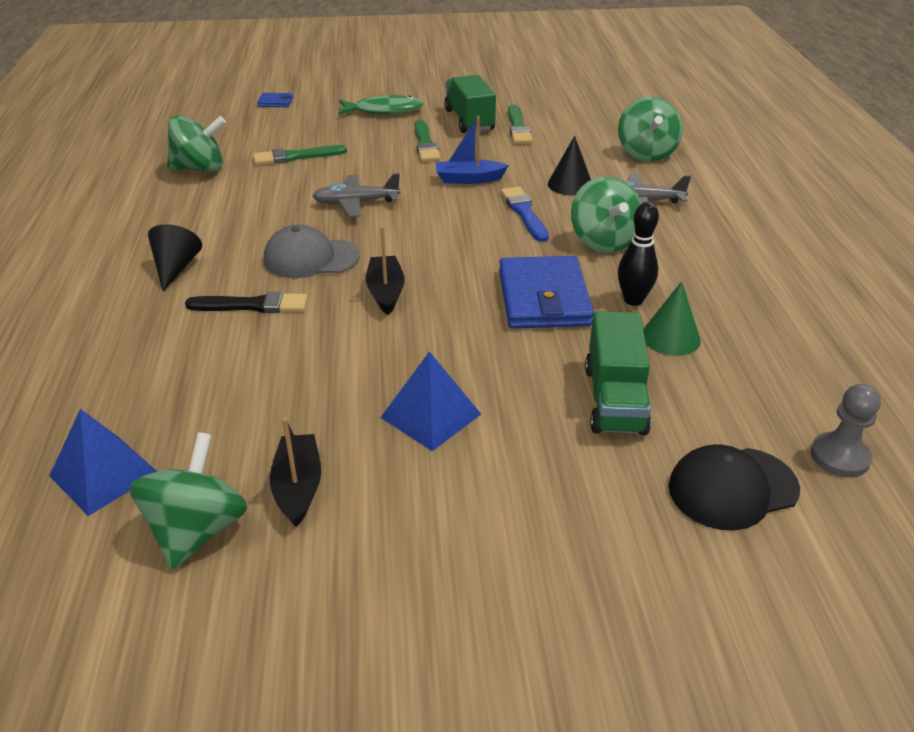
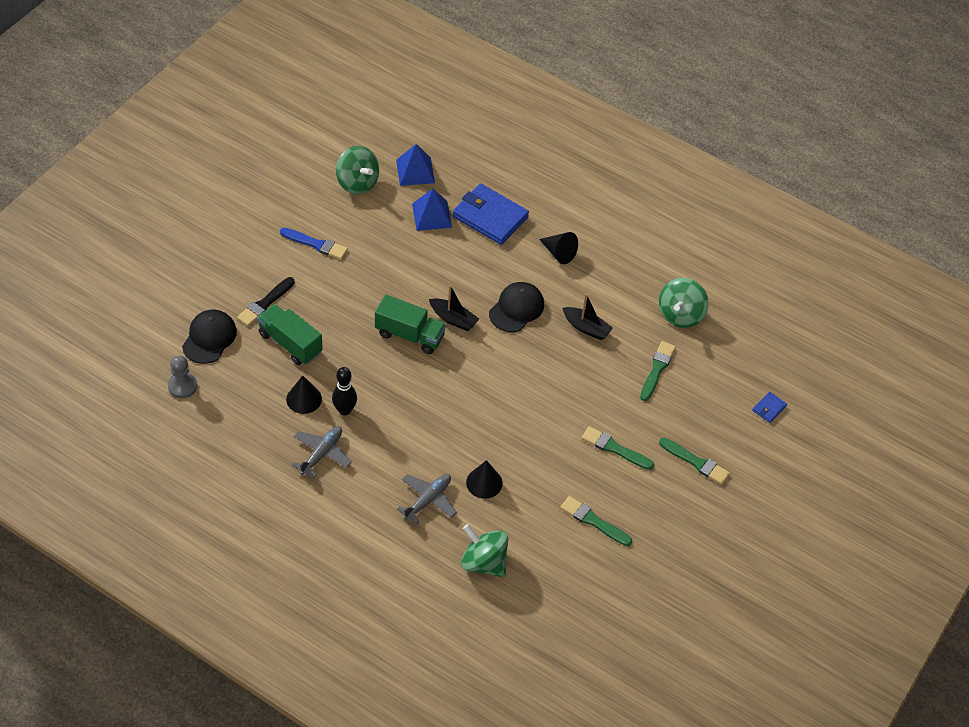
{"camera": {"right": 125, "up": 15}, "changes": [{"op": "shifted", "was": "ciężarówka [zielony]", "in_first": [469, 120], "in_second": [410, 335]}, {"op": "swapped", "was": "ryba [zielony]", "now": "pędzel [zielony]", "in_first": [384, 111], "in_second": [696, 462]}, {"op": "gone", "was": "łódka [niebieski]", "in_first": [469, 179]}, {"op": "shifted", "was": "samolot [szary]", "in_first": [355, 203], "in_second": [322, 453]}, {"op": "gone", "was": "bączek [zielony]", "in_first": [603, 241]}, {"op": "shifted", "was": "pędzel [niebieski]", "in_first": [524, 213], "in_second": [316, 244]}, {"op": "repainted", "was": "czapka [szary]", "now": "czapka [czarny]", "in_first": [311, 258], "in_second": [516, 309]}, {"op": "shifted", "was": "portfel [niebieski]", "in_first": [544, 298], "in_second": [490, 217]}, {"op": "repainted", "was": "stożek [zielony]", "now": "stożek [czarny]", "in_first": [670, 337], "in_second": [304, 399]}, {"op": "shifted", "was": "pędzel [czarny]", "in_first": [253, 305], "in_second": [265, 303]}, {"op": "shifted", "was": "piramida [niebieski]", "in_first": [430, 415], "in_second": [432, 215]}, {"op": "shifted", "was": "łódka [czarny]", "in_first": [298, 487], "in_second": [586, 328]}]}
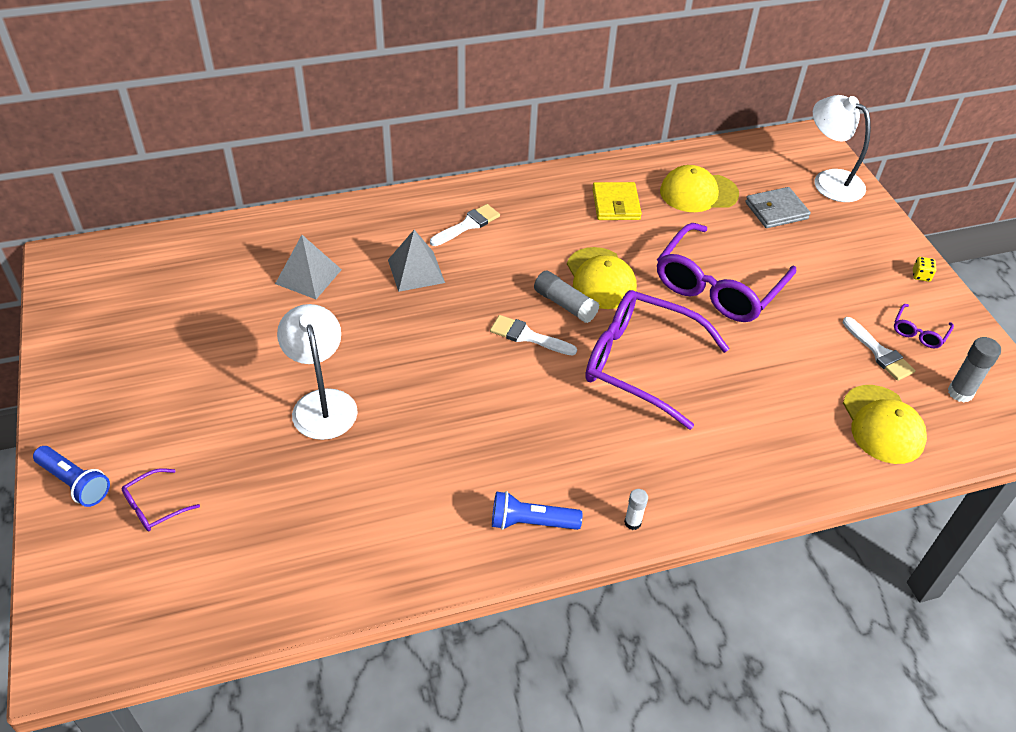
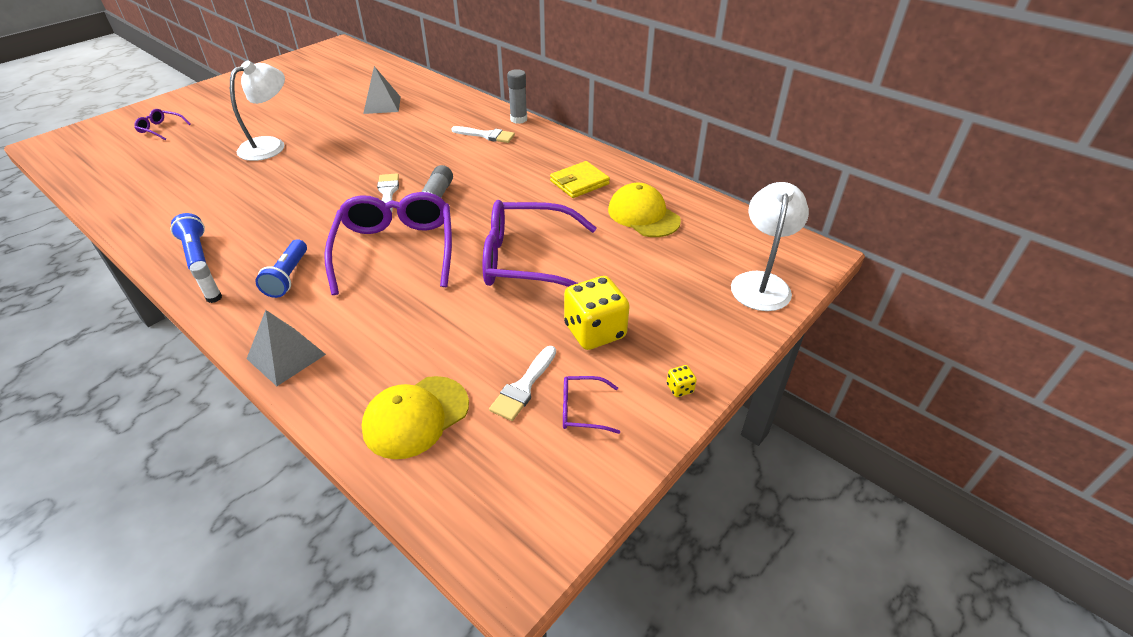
{"camera": {"right": 60, "up": -5}, "changes": [{"op": "gone", "was": "portfel [szary]", "in_first": [776, 210]}, {"op": "shifted", "was": "piramida [szary]", "in_first": [416, 271], "in_second": [286, 356]}, {"op": "gone", "was": "czapka [żółty]", "in_first": [601, 279]}, {"op": "shifted", "was": "klej w sztyfcie [szary]", "in_first": [960, 393], "in_second": [518, 119]}, {"op": "shifted", "was": "latarka [niebieski]", "in_first": [75, 483], "in_second": [288, 277]}, {"op": "new", "now": "kostka do gry [żółty]", "in_second": [595, 331]}]}
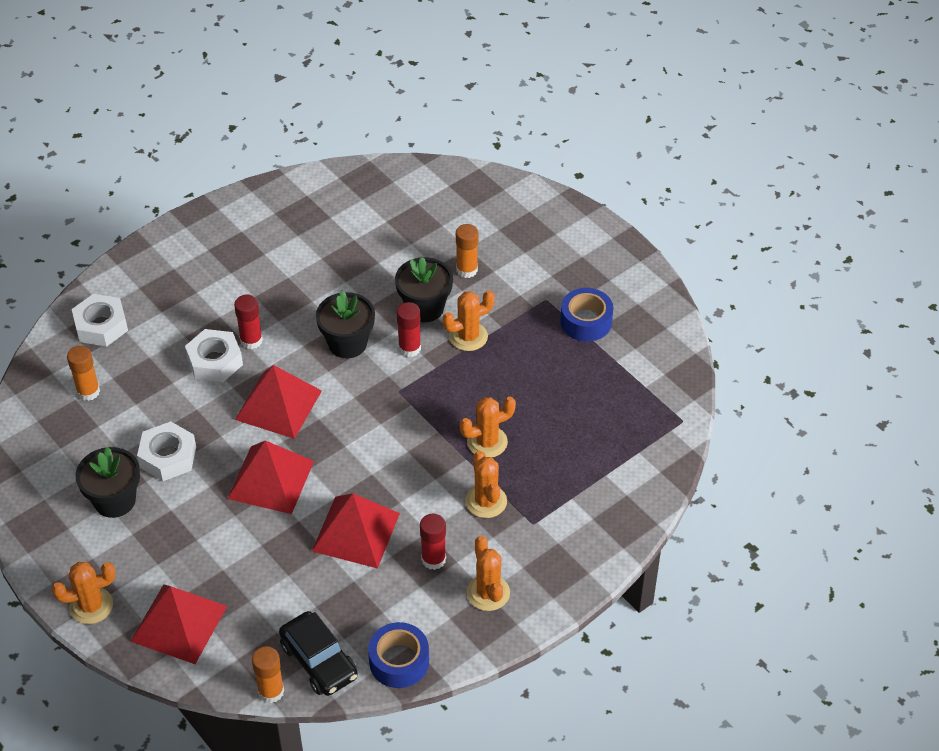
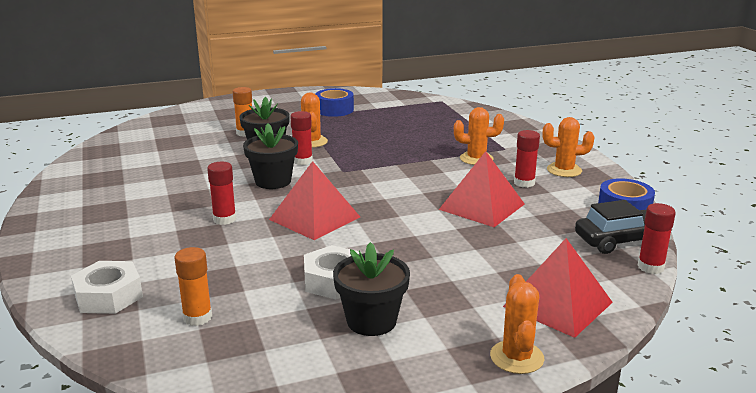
{"camera": {"right": -70, "up": -25}, "changes": [{"op": "gone", "was": "nakrętka [biały]", "in_first": [215, 361]}, {"op": "gone", "was": "kaktus [pomarańczowy]", "in_first": [487, 442]}, {"op": "gone", "was": "piramida [czerwony]", "in_first": [270, 479]}, {"op": "repainted", "was": "klej w sztyfcie [pomarańczowy]", "now": "klej w sztyfcie [czerwony]", "in_first": [271, 691], "in_second": [650, 267]}]}
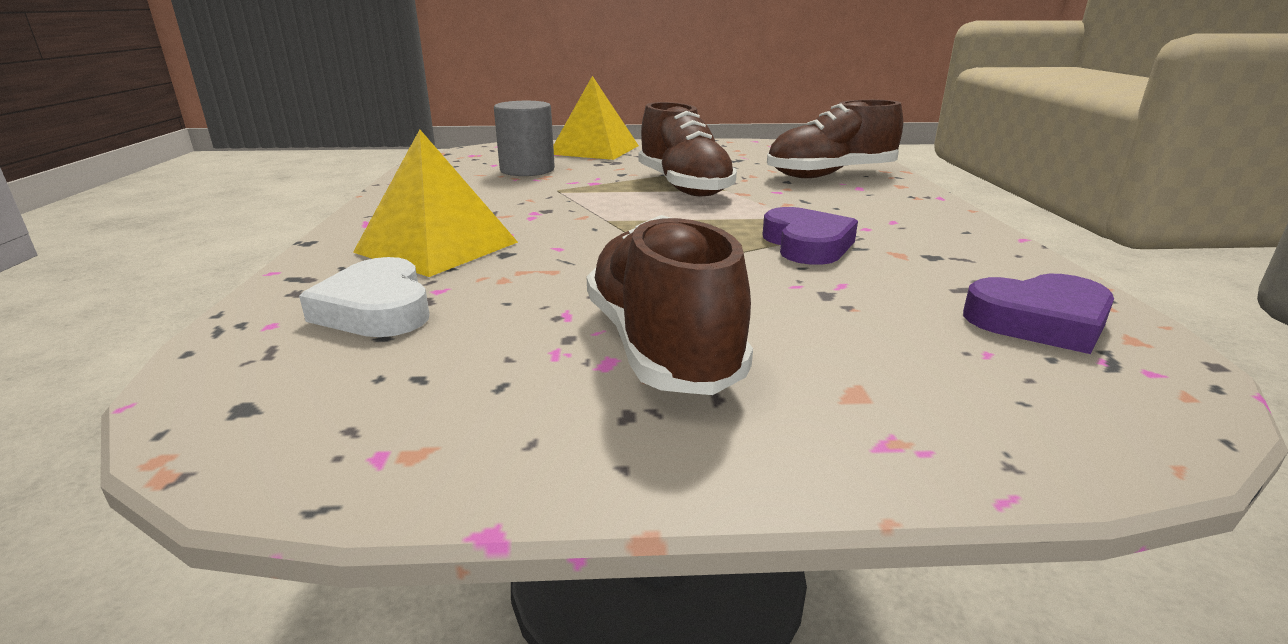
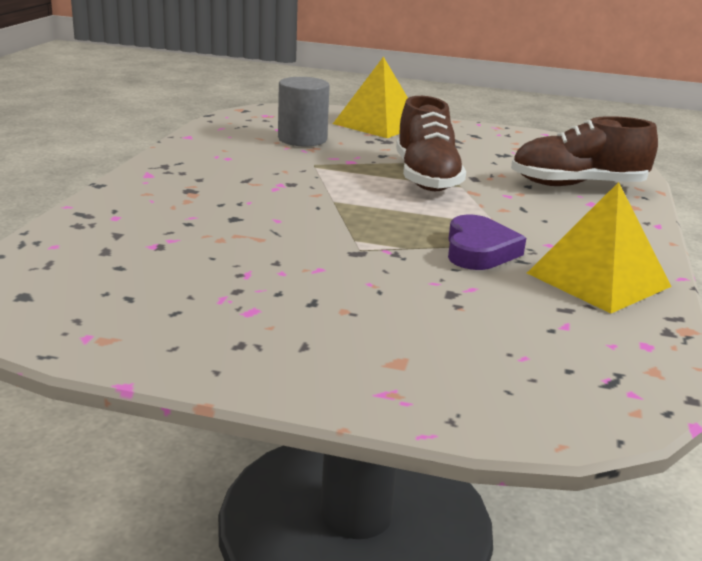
{"camera": {"right": 15, "up": 0}, "changes": [{"op": "shifted", "was": "piramida [żółty]", "in_first": [437, 247], "in_second": [598, 279]}, {"op": "gone", "was": "but [brązowy]", "in_first": [661, 346]}, {"op": "gone", "was": "serce [biały]", "in_first": [377, 309]}, {"op": "gone", "was": "serce [fioletowy]", "in_first": [1039, 321]}]}
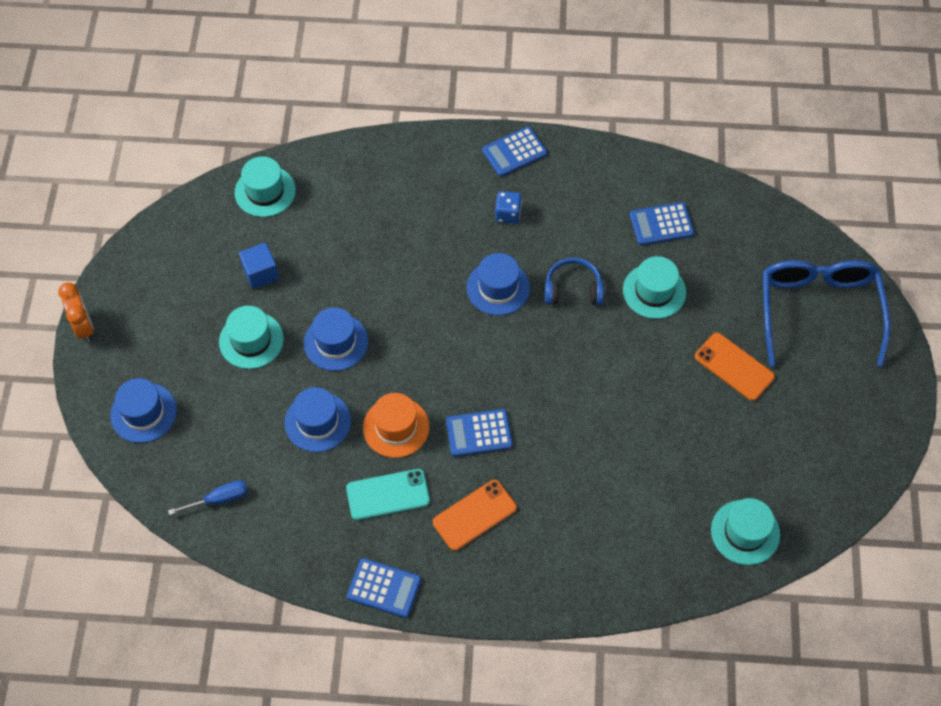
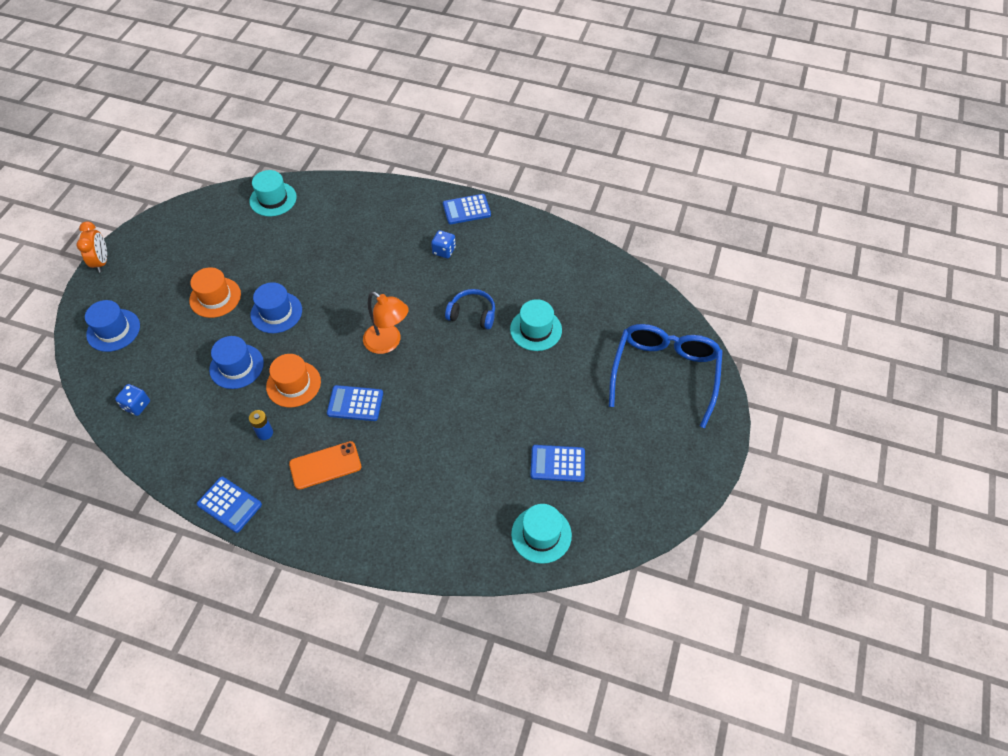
{"camera": {"right": 15, "up": -5}, "changes": [{"op": "shifted", "was": "kalkulator [niebieski]", "in_first": [661, 224], "in_second": [557, 464]}, {"op": "gone", "was": "sześcian [niebieski]", "in_first": [261, 273]}, {"op": "gone", "was": "kapelusz [niebieski]", "in_first": [498, 288]}, {"op": "repainted", "was": "kapelusz [turkusowy]", "now": "kapelusz [pomarańczowy]", "in_first": [251, 340], "in_second": [215, 297]}, {"op": "gone", "was": "telefon [pomarańczowy]", "in_first": [734, 367]}, {"op": "swapped", "was": "telefon [turkusowy]", "now": "bateria [niebieski]", "in_first": [388, 494], "in_second": [265, 433]}, {"op": "swapped", "was": "śrubokręt [niebieski]", "now": "kostka do gry [niebieski]", "in_first": [219, 499], "in_second": [137, 405]}, {"op": "new", "now": "lampka [pomarańczowy]", "in_second": [388, 343]}]}
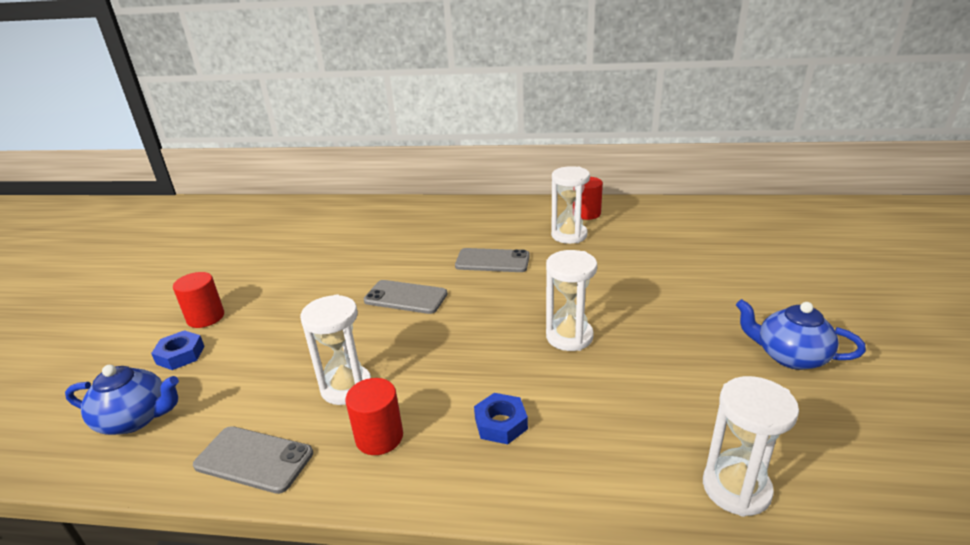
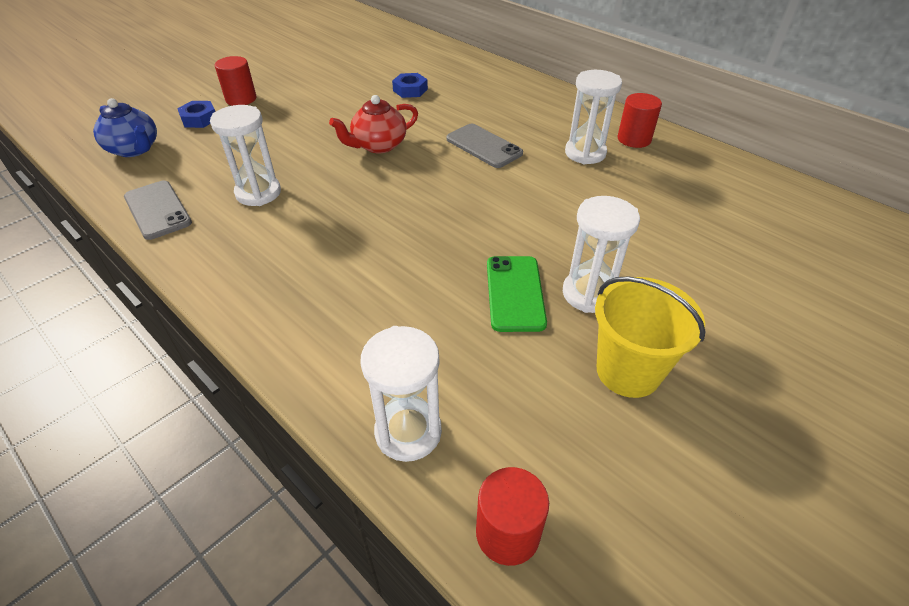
{"camera": {"right": 35, "up": 15}, "changes": [{"op": "shifted", "was": "klepsydra [biały]", "in_first": [569, 337], "in_second": [589, 294]}, {"op": "swapped", "was": "telefon [szary]", "now": "imbryk [czerwony]", "in_first": [405, 297], "in_second": [378, 145]}, {"op": "swapped", "was": "imbryk [niebieski]", "now": "wiadro [żółty]", "in_first": [790, 356], "in_second": [628, 371]}, {"op": "shifted", "was": "walec [czerwony]", "in_first": [379, 437], "in_second": [507, 533]}, {"op": "shifted", "was": "nakrętka [niebieski]", "in_first": [501, 423], "in_second": [410, 90]}, {"op": "new", "now": "telefon [zielony]", "in_second": [515, 293]}]}
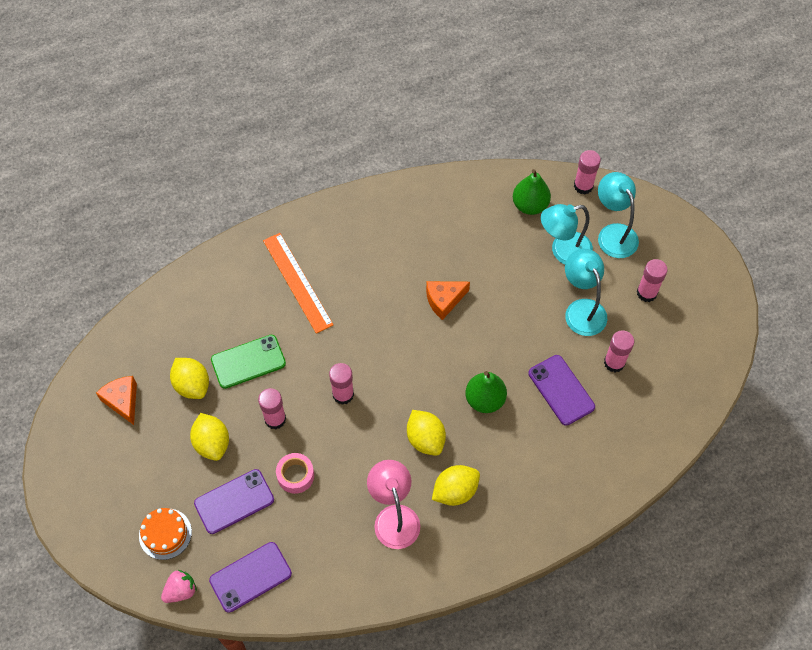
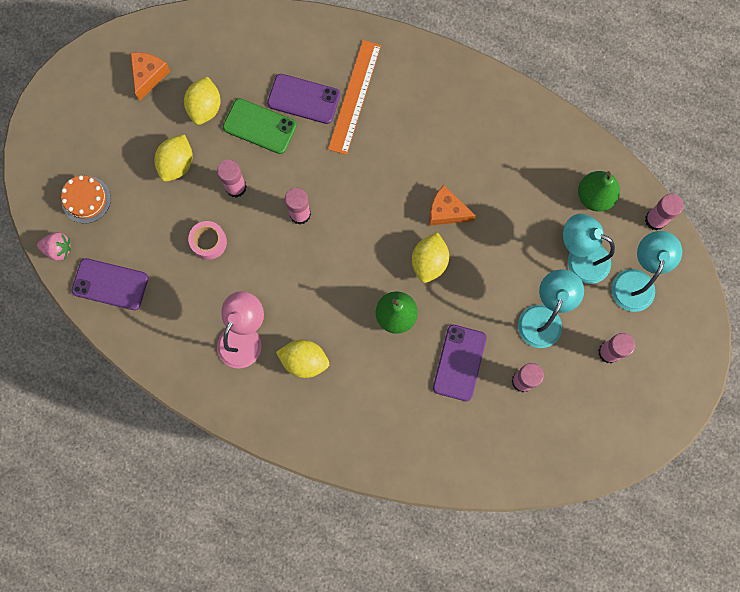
{"camera": {"right": 45, "up": 15}, "changes": [{"op": "shifted", "was": "cytryna [żółty]", "in_first": [425, 439], "in_second": [429, 262]}, {"op": "shifted", "was": "telefon [fioletowy]", "in_first": [234, 501], "in_second": [304, 99]}]}
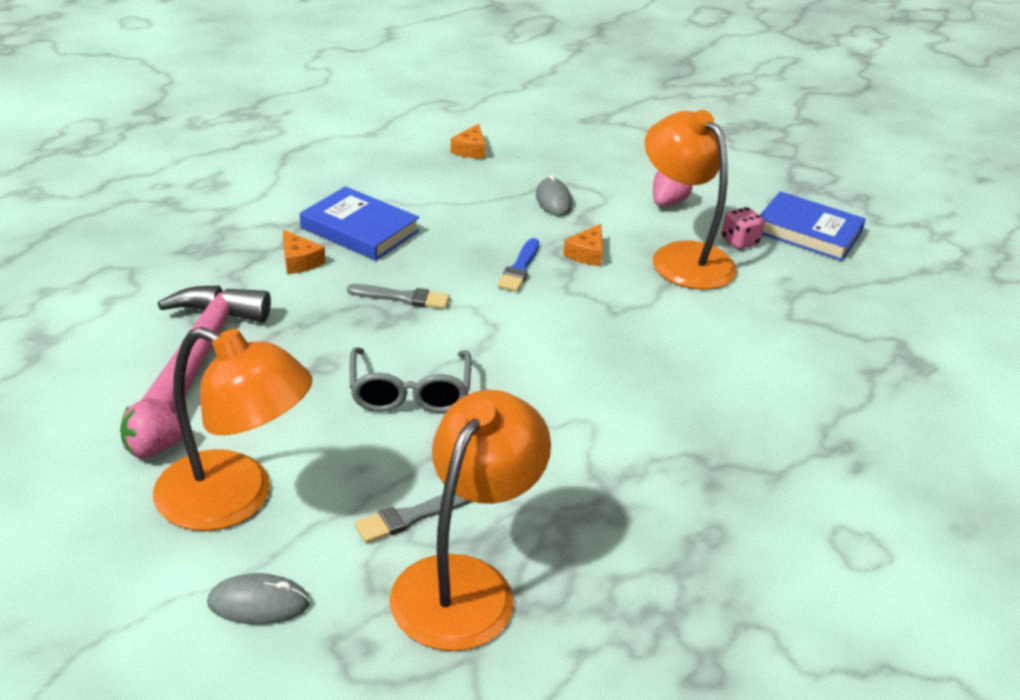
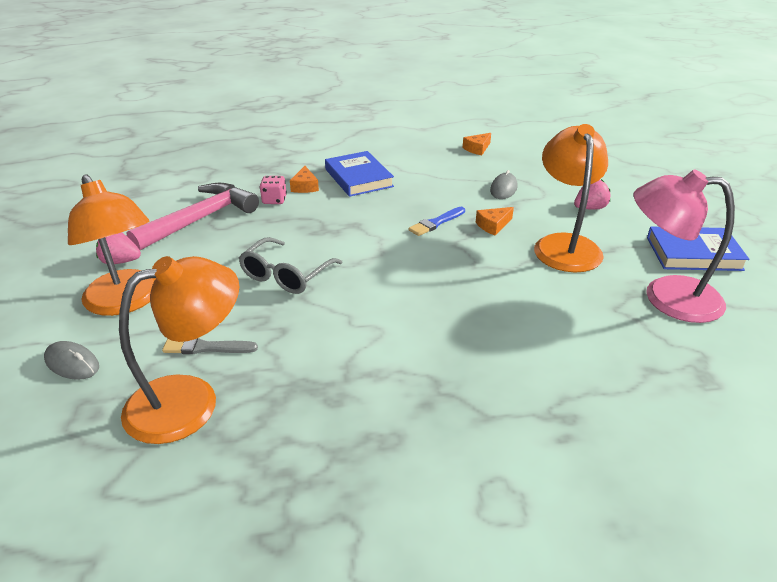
{"camera": {"right": 35, "up": 0}, "changes": [{"op": "rotated", "was": "książka [niebieski]", "in_first": [808, 232], "in_second": [693, 254], "clockwise": -60}, {"op": "shifted", "was": "kostka do gry [różowy]", "in_first": [739, 241], "in_second": [274, 200]}, {"op": "gone", "was": "pędzel [szary]", "in_first": [403, 298]}, {"op": "new", "now": "lampka [różowy]", "in_second": [666, 297]}]}
